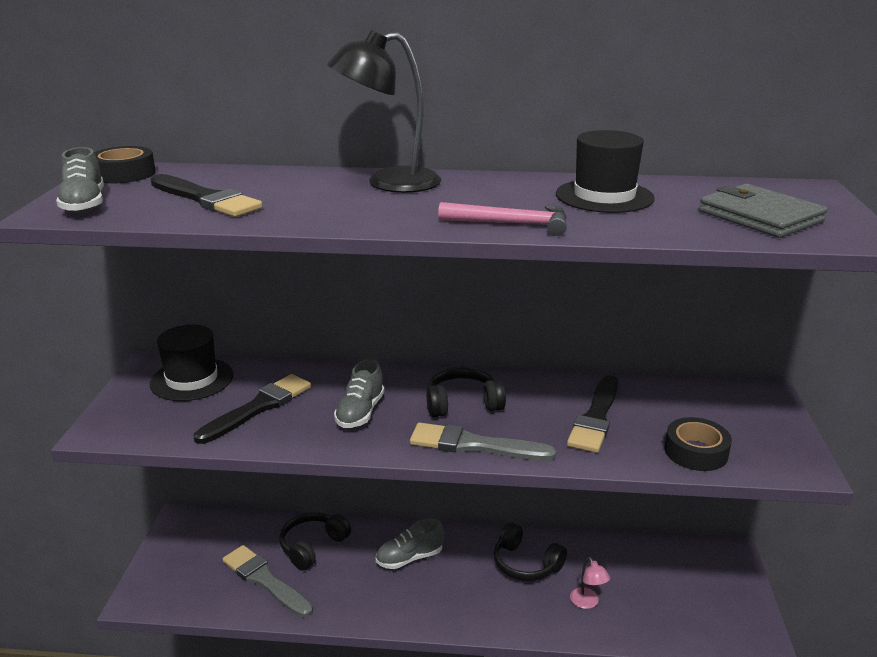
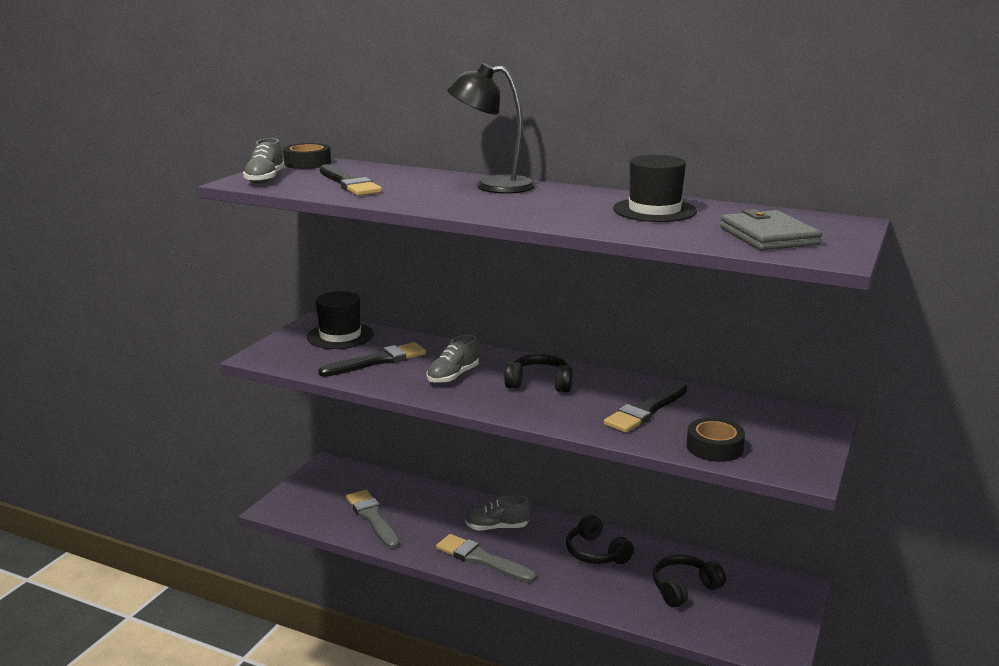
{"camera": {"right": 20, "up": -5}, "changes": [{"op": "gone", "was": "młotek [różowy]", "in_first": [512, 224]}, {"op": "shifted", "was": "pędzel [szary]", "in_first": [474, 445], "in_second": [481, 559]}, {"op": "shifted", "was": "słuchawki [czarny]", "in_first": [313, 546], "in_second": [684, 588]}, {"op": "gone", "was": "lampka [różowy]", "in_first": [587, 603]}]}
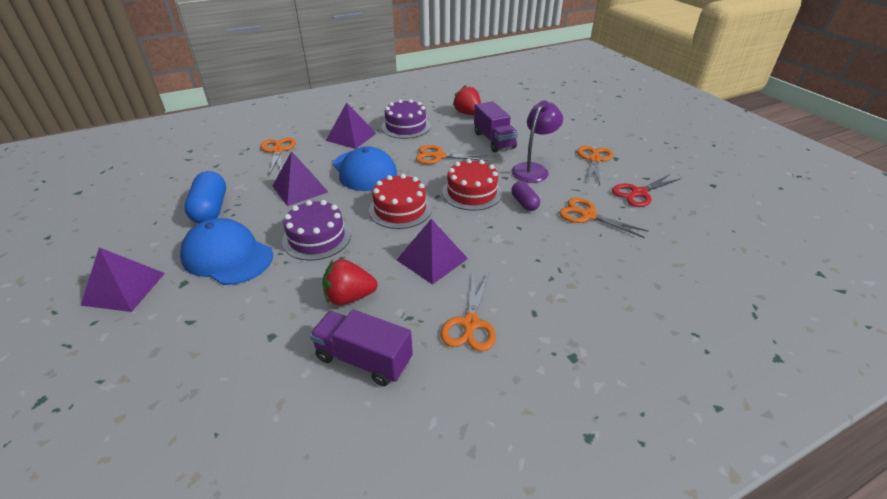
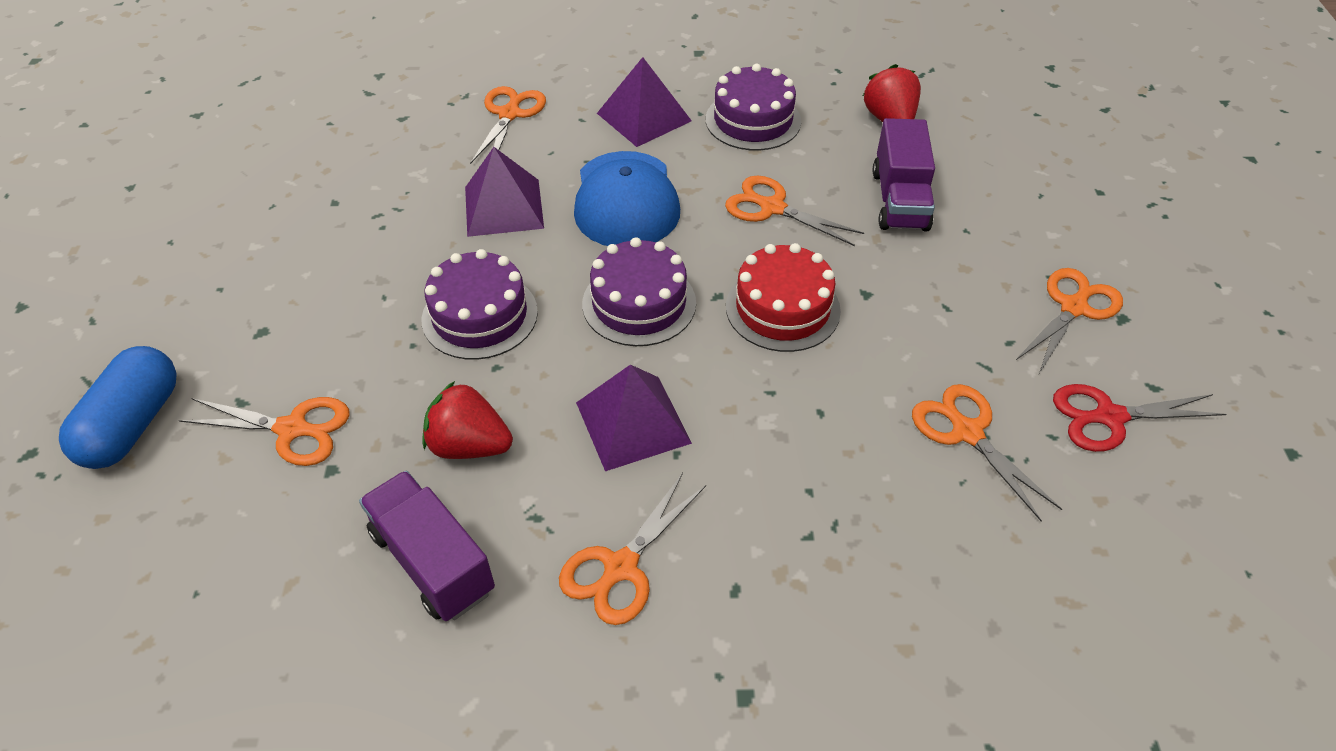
{"camera": {"right": 25, "up": 10}, "changes": [{"op": "gone", "was": "lampka [fioletowy]", "in_first": [533, 169]}, {"op": "shifted", "was": "kapsułka [niebieski]", "in_first": [211, 209], "in_second": [133, 424]}, {"op": "repainted", "was": "tort [czerwony]", "now": "tort [fioletowy]", "in_first": [400, 209], "in_second": [639, 303]}, {"op": "gone", "was": "kapsułka [fioletowy]", "in_first": [524, 203]}, {"op": "gone", "was": "czapka [niebieski]", "in_first": [227, 256]}, {"op": "gone", "was": "piramida [fioletowy]", "in_first": [124, 288]}, {"op": "new", "now": "nożyczki [pomarańczowy]", "in_second": [293, 429]}]}
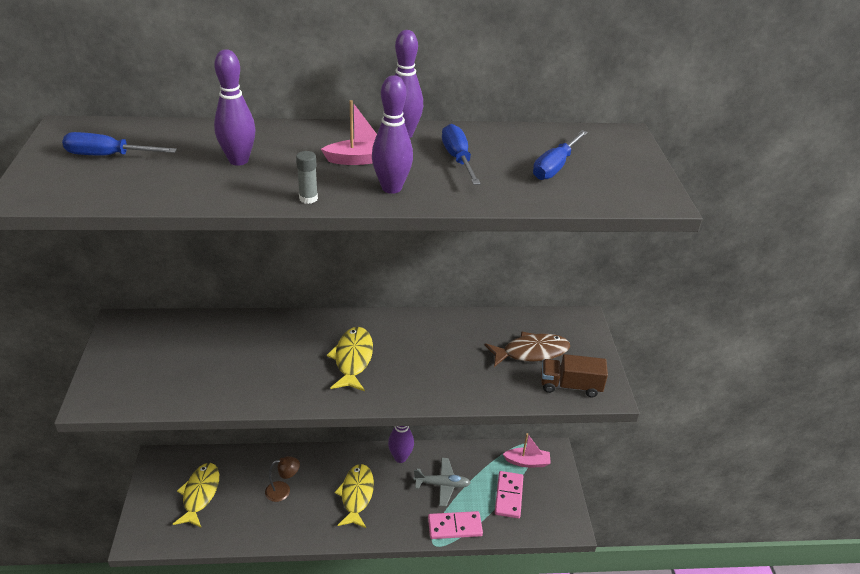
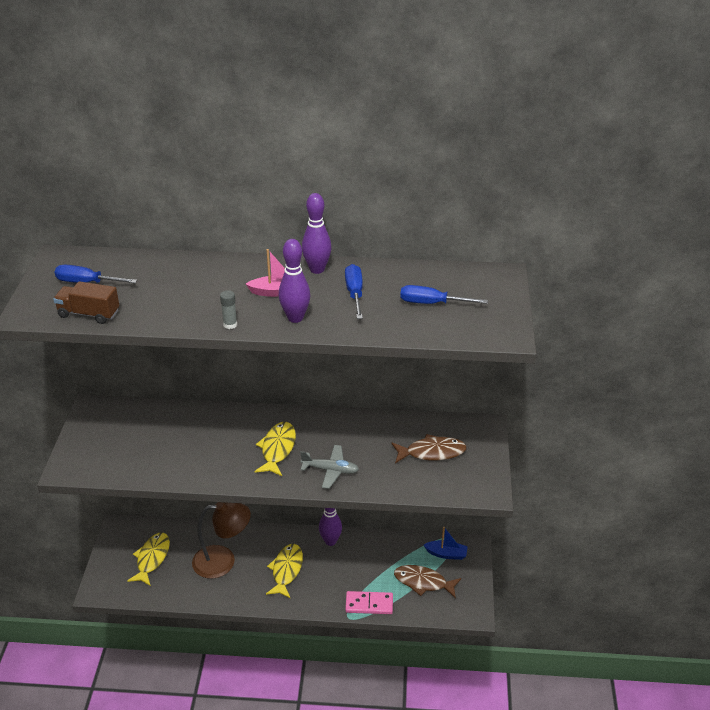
{"camera": {"right": 10, "up": 0}, "changes": [{"op": "gone", "was": "kręgiel [fioletowy]", "in_first": [238, 160]}, {"op": "rotated", "was": "śrubokręt [niebieski]", "in_first": [555, 167], "in_second": [432, 303], "clockwise": 60}, {"op": "shifted", "was": "ciężarówka [brązowy]", "in_first": [570, 386], "in_second": [89, 314]}, {"op": "repainted", "was": "łódka [różowy]", "now": "łódka [niebieski]", "in_first": [527, 462], "in_second": [446, 554]}, {"op": "scaled", "was": "lampka [brązowy]", "in_first": [283, 490], "in_second": [223, 561], "ratio": 1.94}, {"op": "shifted", "was": "samolot [szary]", "in_first": [442, 485], "in_second": [330, 470]}, {"op": "swapped", "was": "kostka domina [różowy]", "now": "ryba [brązowy]", "in_first": [509, 496], "in_second": [423, 582]}]}
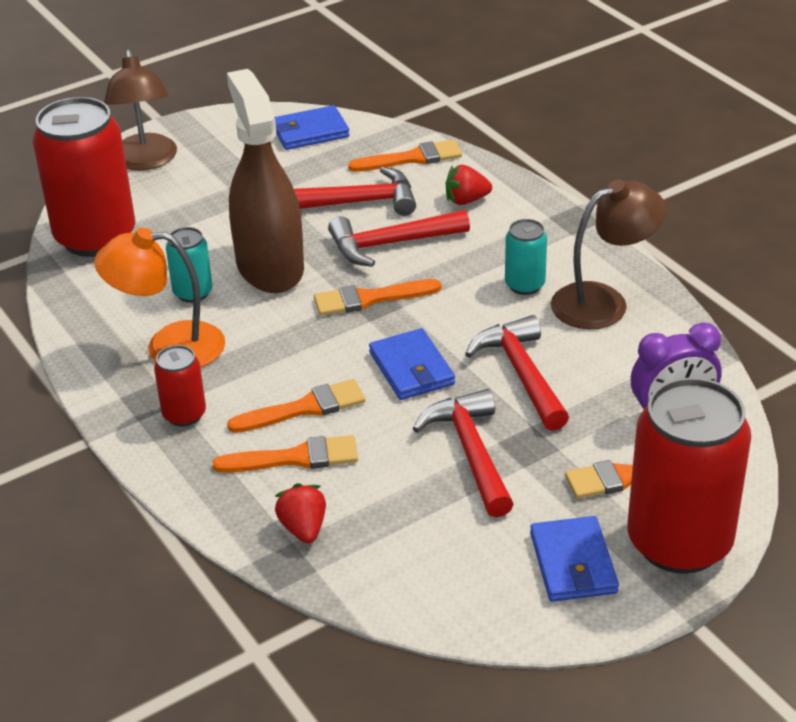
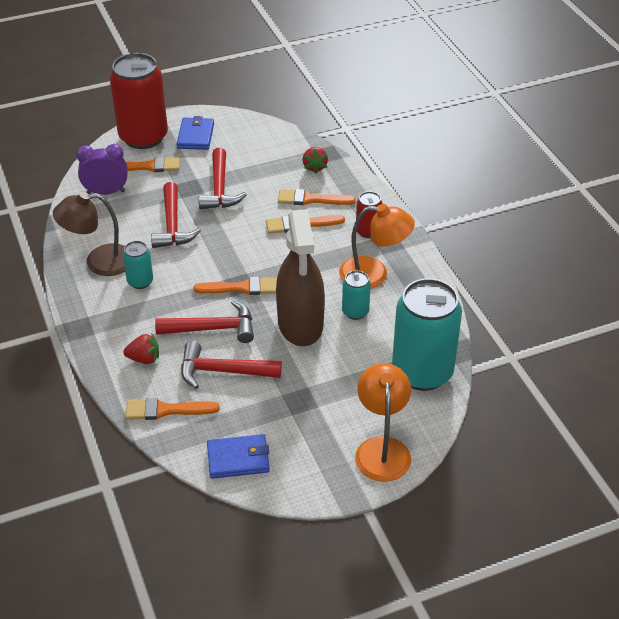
{"camera": {"right": -170, "up": 5}, "changes": [{"op": "repainted", "was": "lampka [brązowy]", "now": "lampka [pomarańczowy]", "in_first": [145, 161], "in_second": [382, 449]}, {"op": "repainted", "was": "puszka [czerwony]", "now": "puszka [turkusowy]", "in_first": [95, 237], "in_second": [422, 372]}, {"op": "gone", "was": "portfel [niebieski]", "in_first": [411, 368]}]}
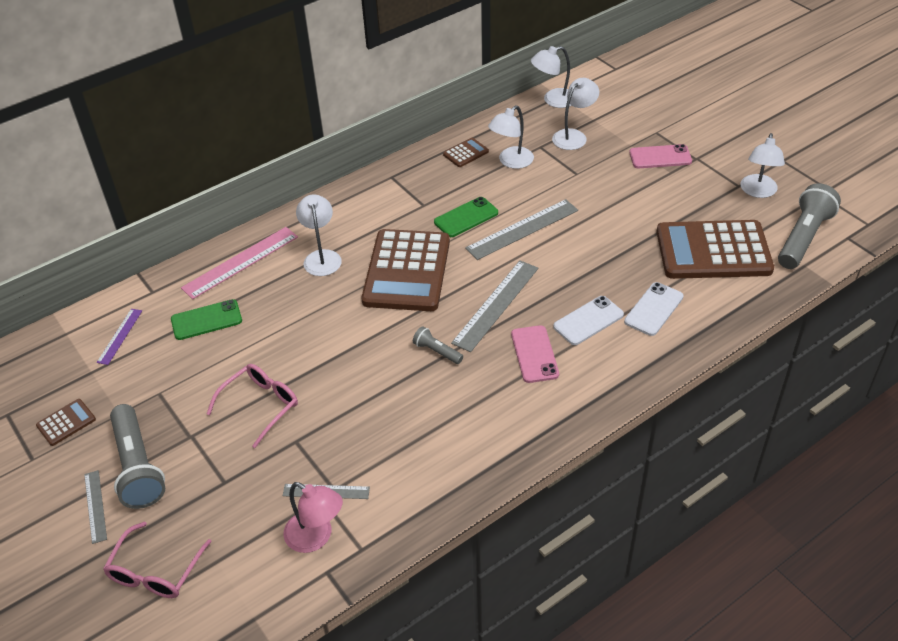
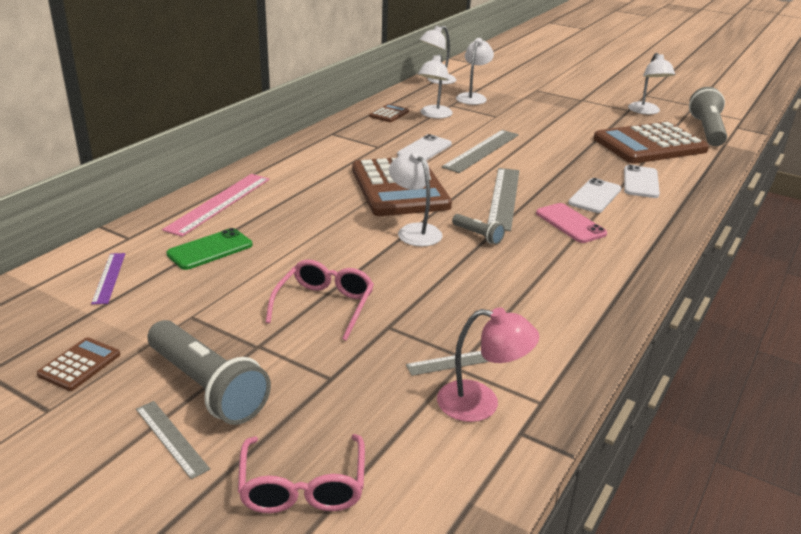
{"camera": {"right": -25, "up": -15}, "changes": [{"op": "gone", "was": "telefon [różowy]", "in_first": [660, 157]}, {"op": "shifted", "was": "lampka [biały]", "in_first": [321, 257], "in_second": [414, 231]}, {"op": "repainted", "was": "telefon [zielony]", "now": "telefon [biały]", "in_first": [466, 217], "in_second": [424, 149]}, {"op": "rotated", "was": "latarka [szary]", "in_first": [437, 351], "in_second": [478, 235], "clockwise": -150}]}
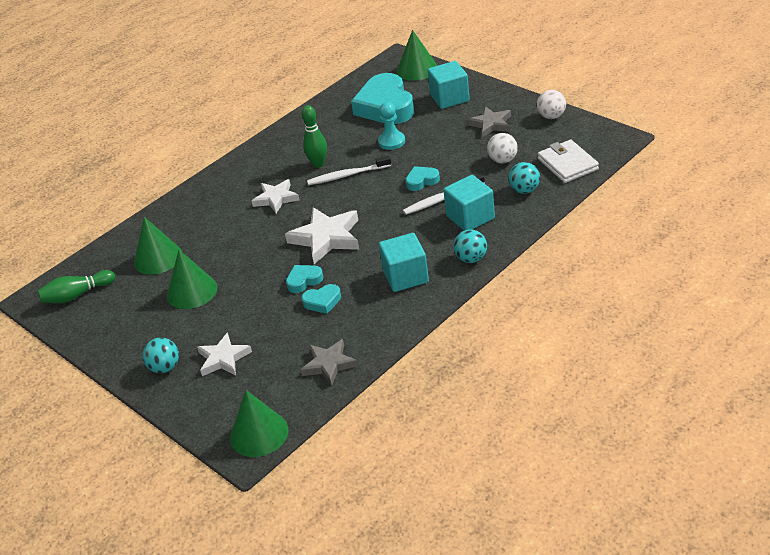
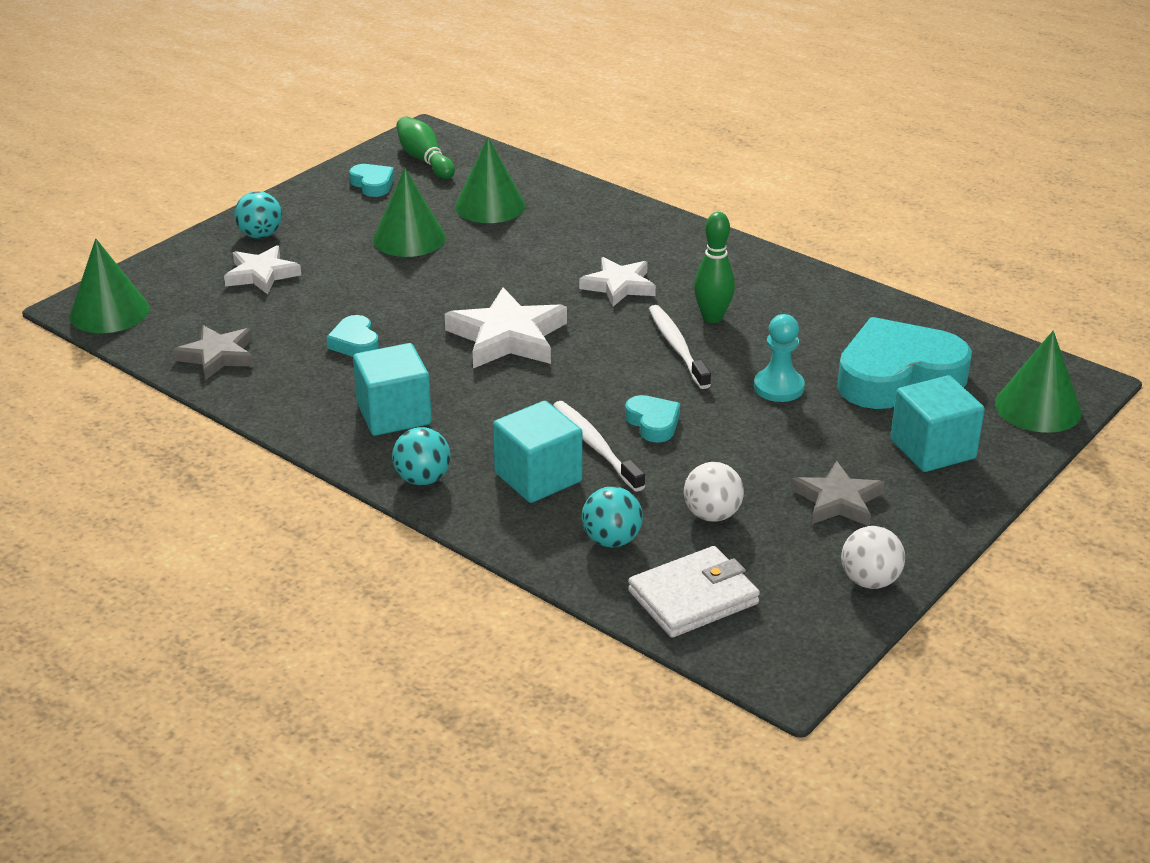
{"camera": {"right": 80, "up": -5}, "changes": [{"op": "shifted", "was": "serce [turkusowy]", "in_first": [304, 281], "in_second": [373, 184]}]}
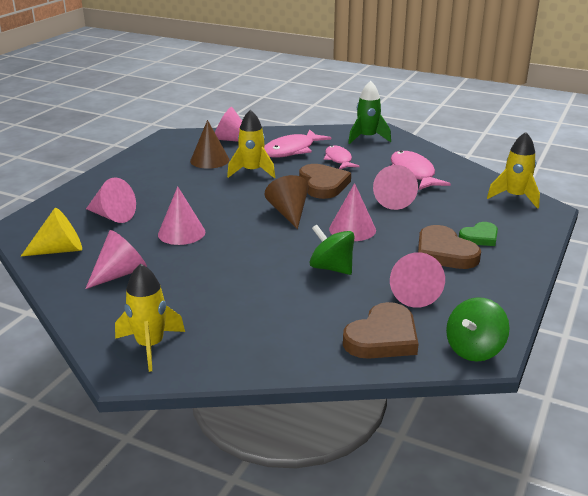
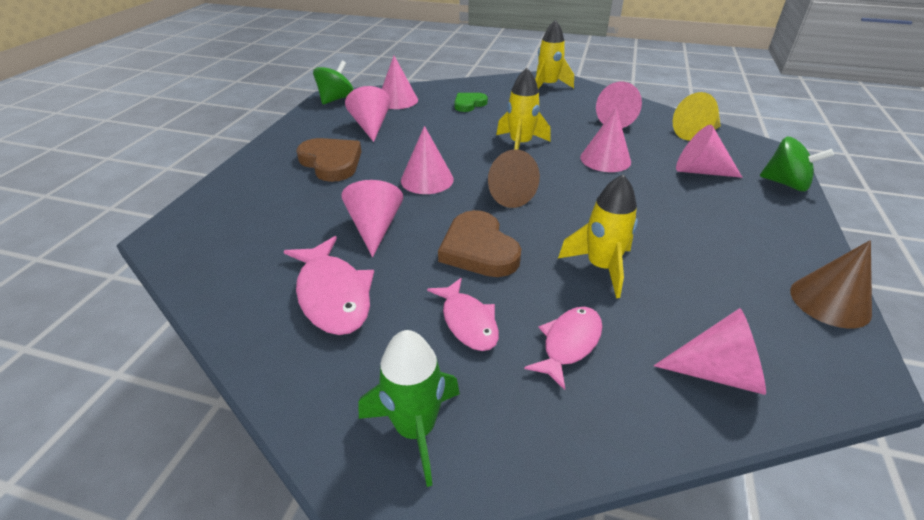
{"camera": {"right": 170, "up": 10}, "changes": [{"op": "shifted", "was": "stożek [brązowy]", "in_first": [209, 160], "in_second": [830, 301]}, {"op": "scaled", "was": "ryba [różowy]", "in_first": [291, 150], "in_second": [569, 343], "ratio": 0.66}, {"op": "shifted", "was": "rakieta [żółty]", "in_first": [515, 197], "in_second": [520, 145]}, {"op": "shifted", "was": "serce [zielony]", "in_first": [480, 237], "in_second": [469, 104]}, {"op": "shifted", "was": "bączek [zielony]", "in_first": [331, 268], "in_second": [785, 184]}, {"op": "swapped", "was": "serce [brązowy]", "now": "stożek [różowy]", "in_first": [382, 337], "in_second": [397, 100]}]}
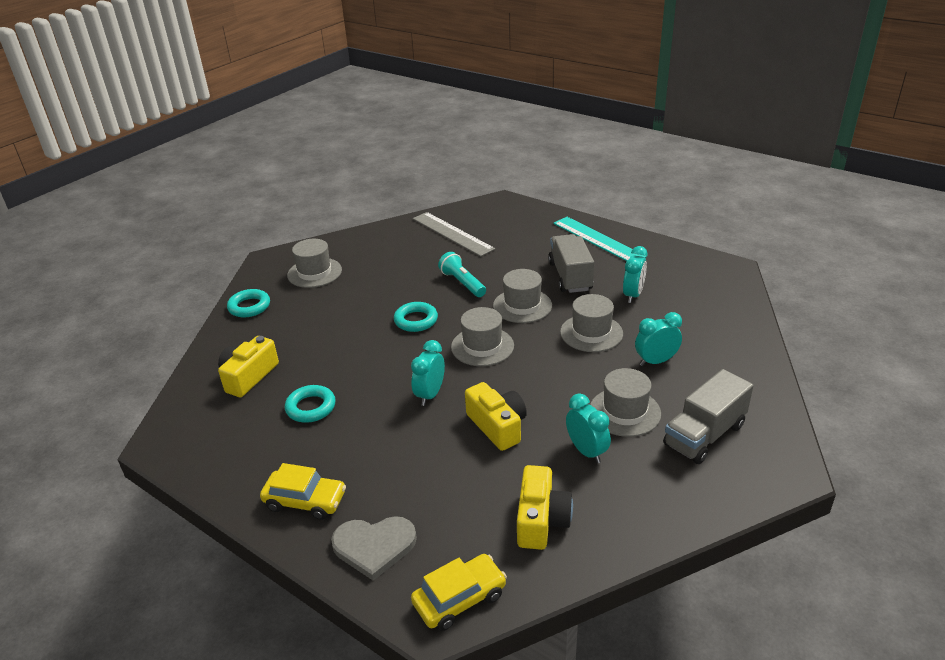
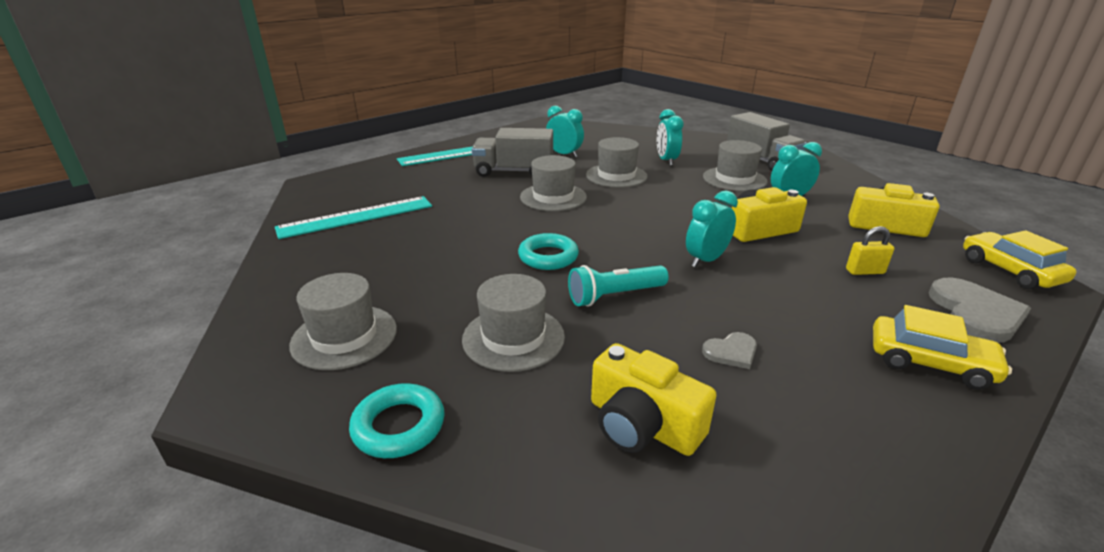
{"camera": {"right": -80, "up": -5}, "changes": [{"op": "repainted", "was": "linijka [szary]", "now": "linijka [turkusowy]", "in_first": [452, 234], "in_second": [356, 217]}, {"op": "shifted", "was": "latarka [turkusowy]", "in_first": [462, 283], "in_second": [614, 296]}, {"op": "shifted", "was": "kapelusz [szary]", "in_first": [482, 346], "in_second": [513, 338]}, {"op": "rotated", "was": "budzik [turkusowy]", "in_first": [430, 394], "in_second": [706, 260], "clockwise": 105}, {"op": "swapped", "was": "pierścień [turkusowy]", "now": "serce [szary]", "in_first": [311, 407], "in_second": [731, 352]}, {"op": "rotated", "was": "samochód [żółty]", "in_first": [305, 501], "in_second": [930, 362], "clockwise": 90}, {"op": "new", "now": "kłódka [żółty]", "in_second": [864, 271]}]}
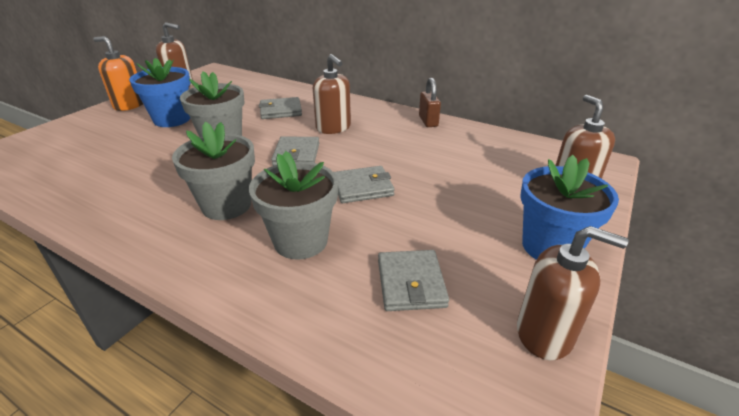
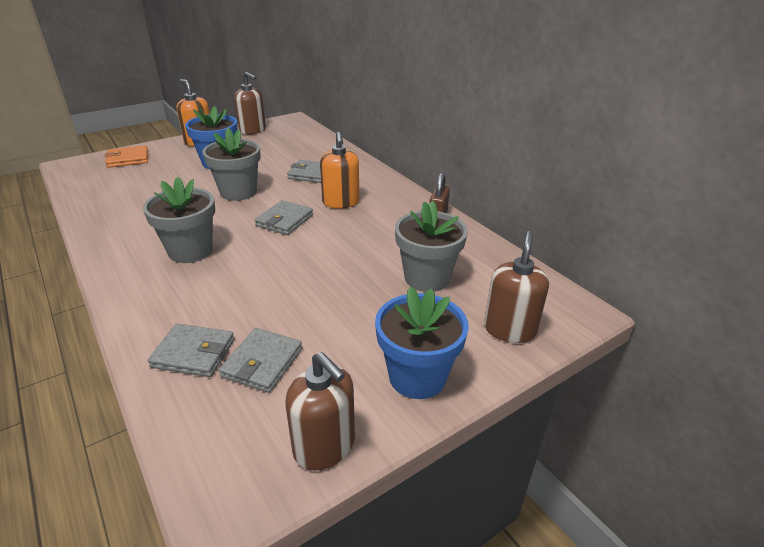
{"camera": {"right": 25, "up": 0}, "changes": [{"op": "repainted", "was": "dozownik mydła [brązowy]", "now": "dozownik mydła [pomarańczowy]", "in_first": [333, 128], "in_second": [341, 202]}, {"op": "shifted", "was": "doniczka [szary]", "in_first": [301, 241], "in_second": [427, 278]}, {"op": "shifted", "was": "portfel [szary]", "in_first": [362, 187], "in_second": [193, 353]}, {"op": "new", "now": "portfel [pomarańczowy]", "in_second": [128, 159]}]}
